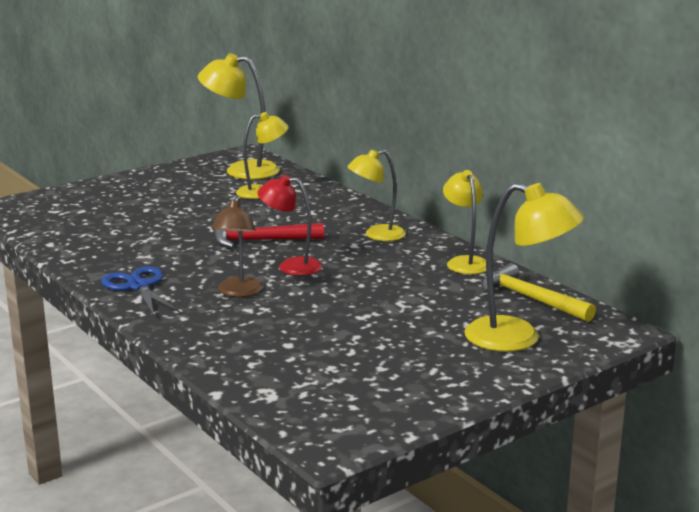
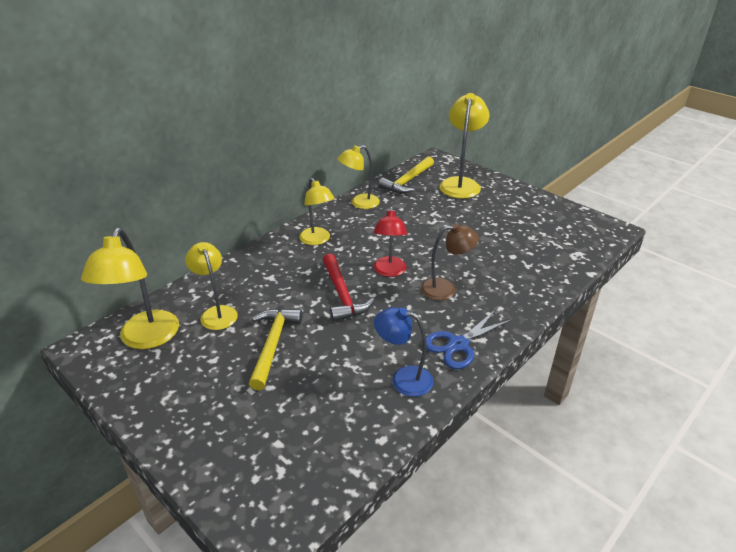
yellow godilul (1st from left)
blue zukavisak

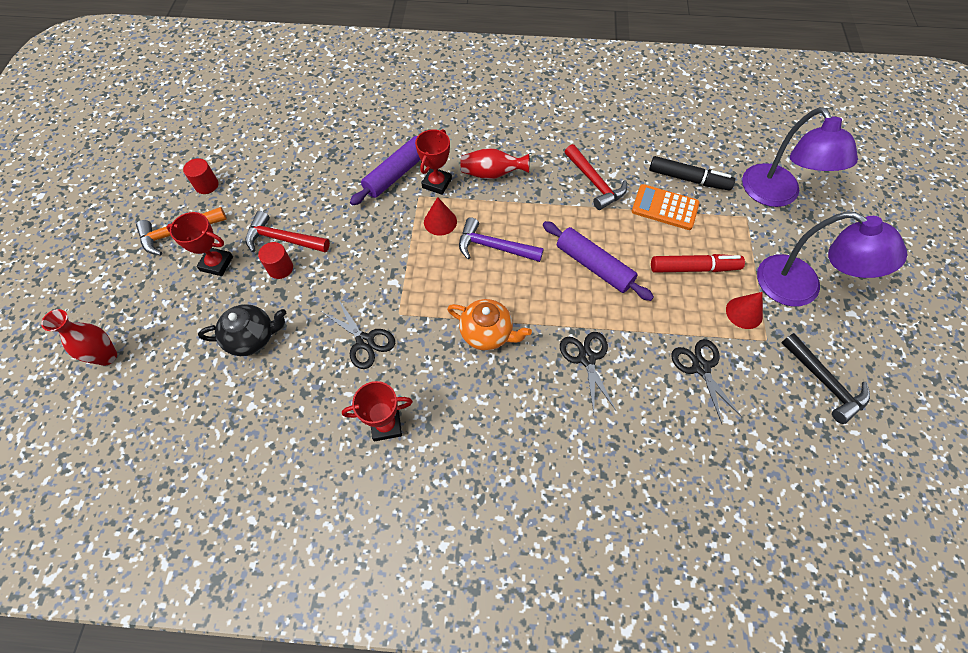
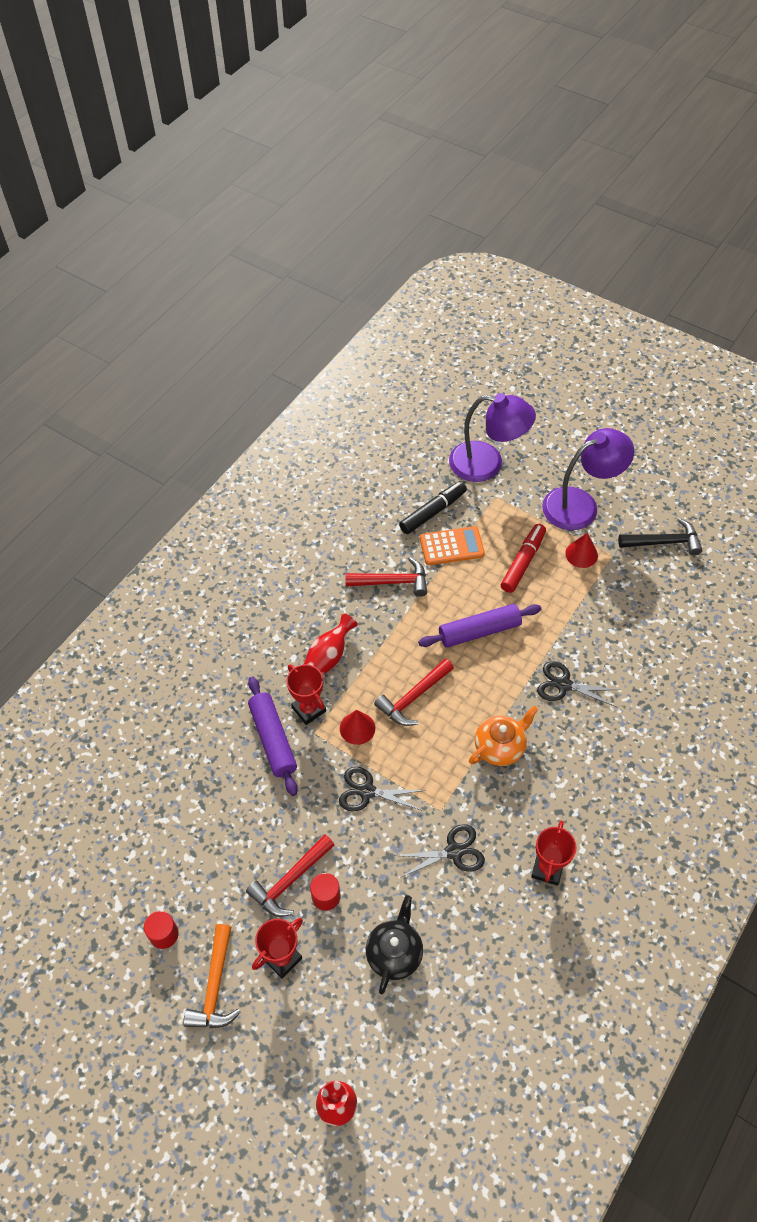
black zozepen (1st from left)
red godilul (3rd from left)
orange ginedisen

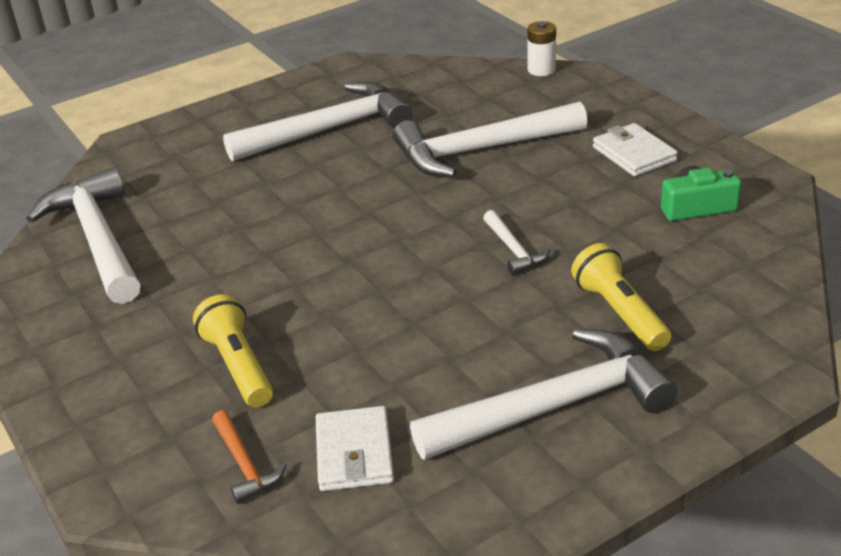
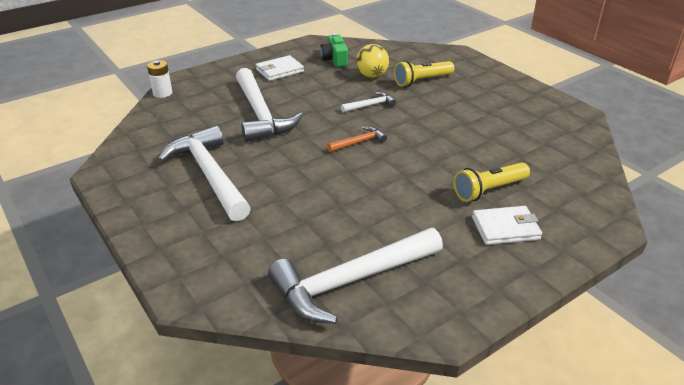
orange godilul
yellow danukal
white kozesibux (2nd from left)
white godilul (5th from left in the first image)

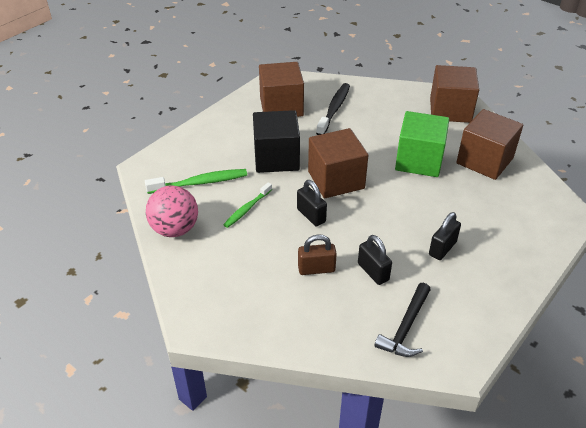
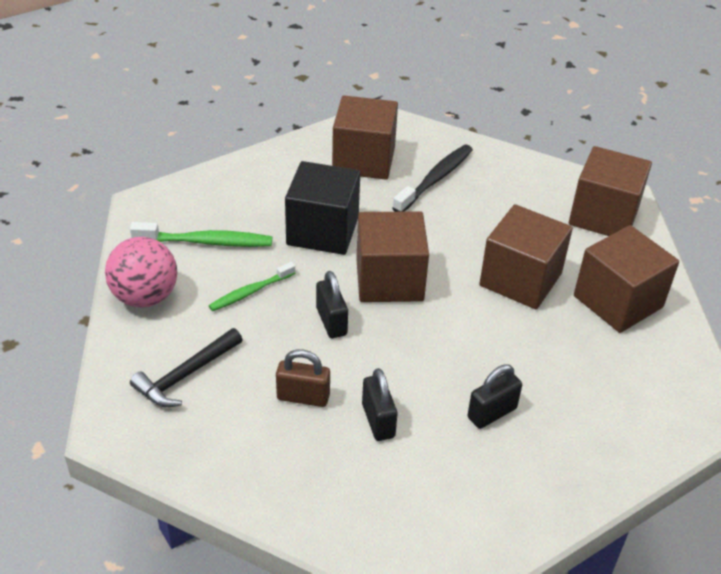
black godilul
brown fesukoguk (3rd from left)

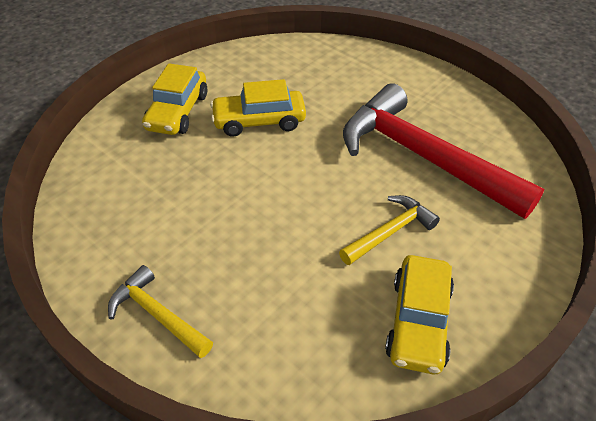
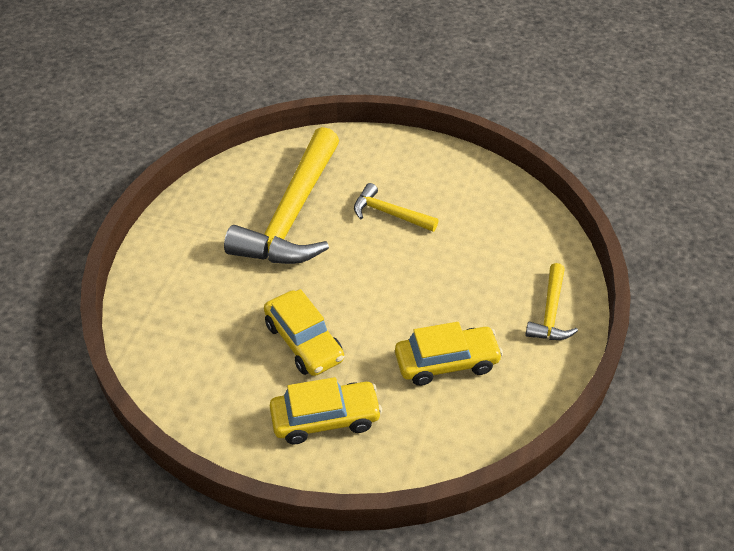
yellow godilul (1st from left)
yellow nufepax (3rd from left)

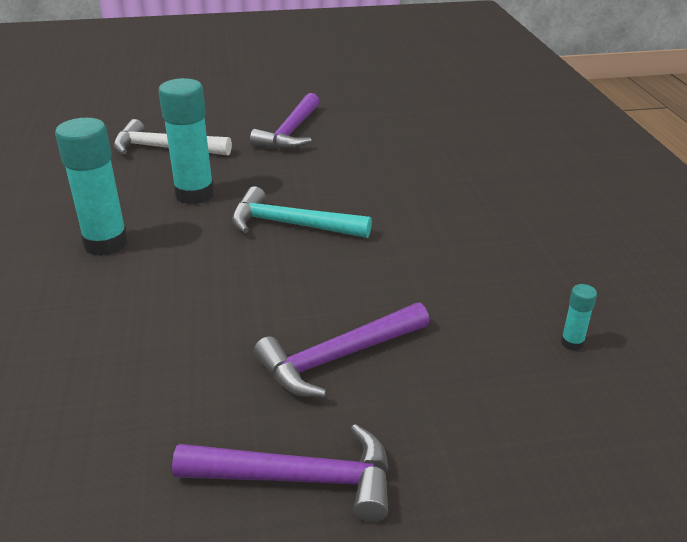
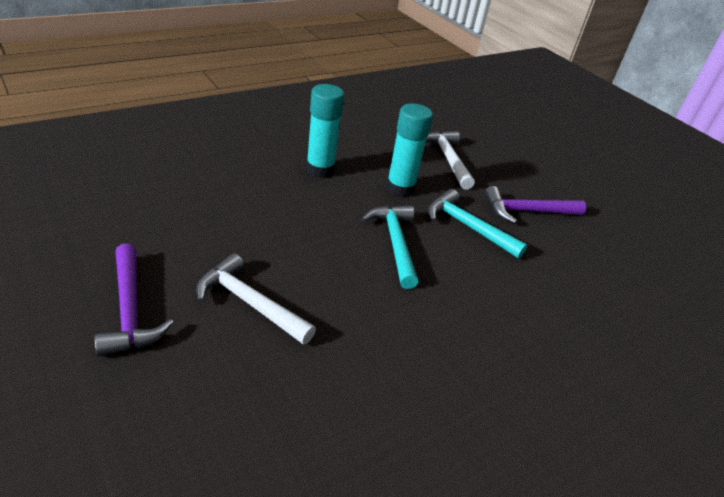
white godilul (1st from left)
turquoise godilul (2nd from left)
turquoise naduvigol (3rd from left in the first image)

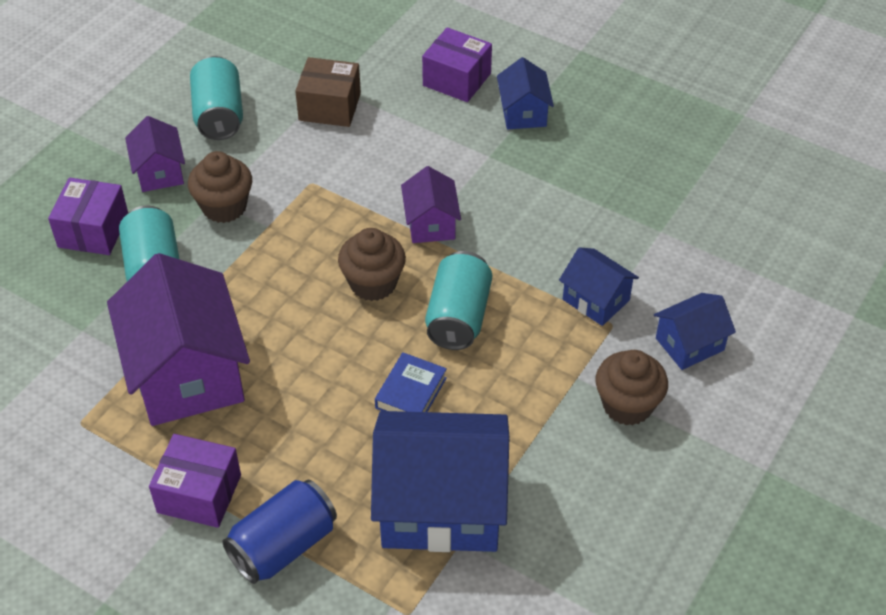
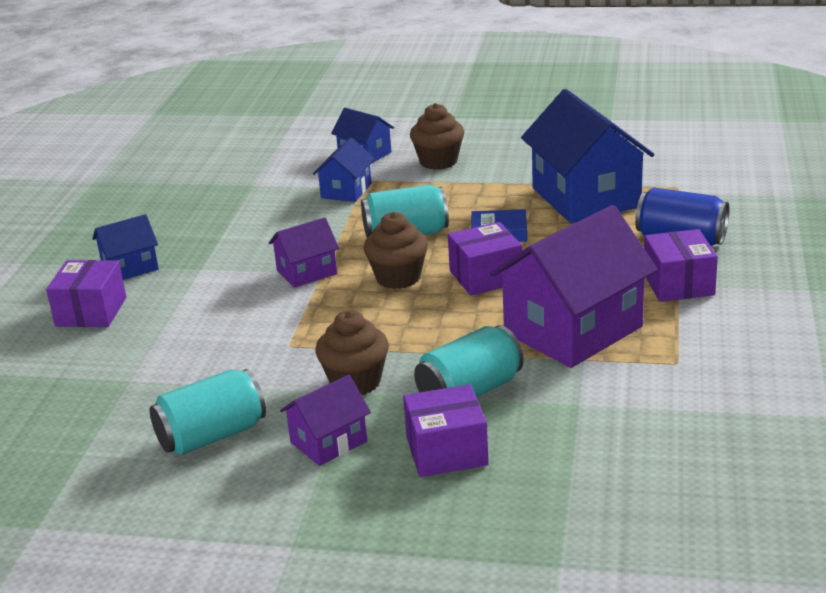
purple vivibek (3rd from left)
brown vivibek

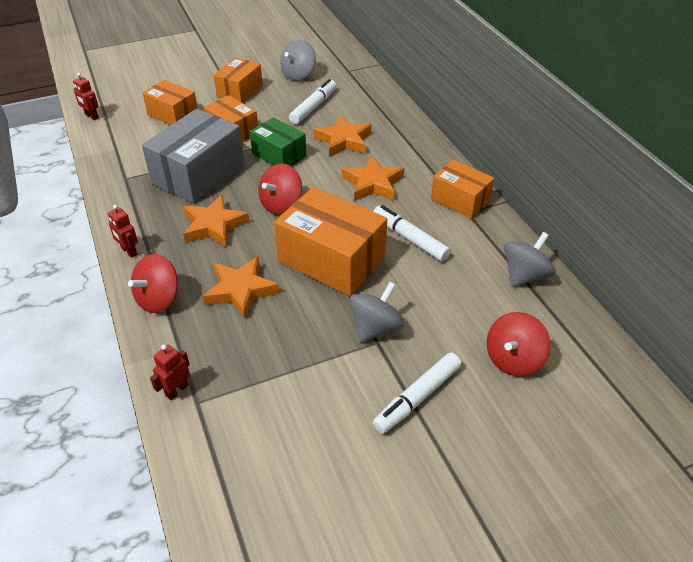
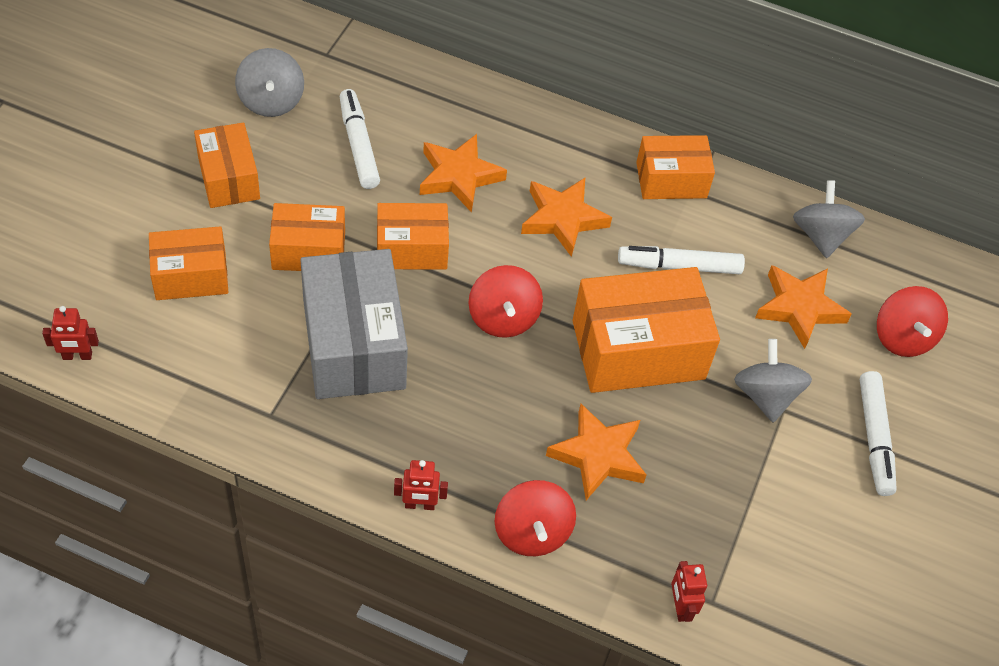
orange vivibek (4th from left)
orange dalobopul (4th from left)

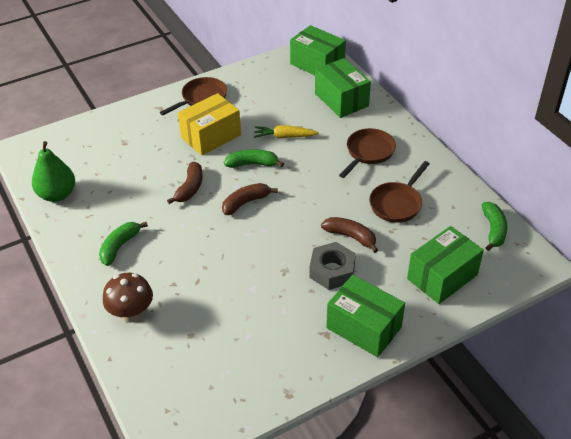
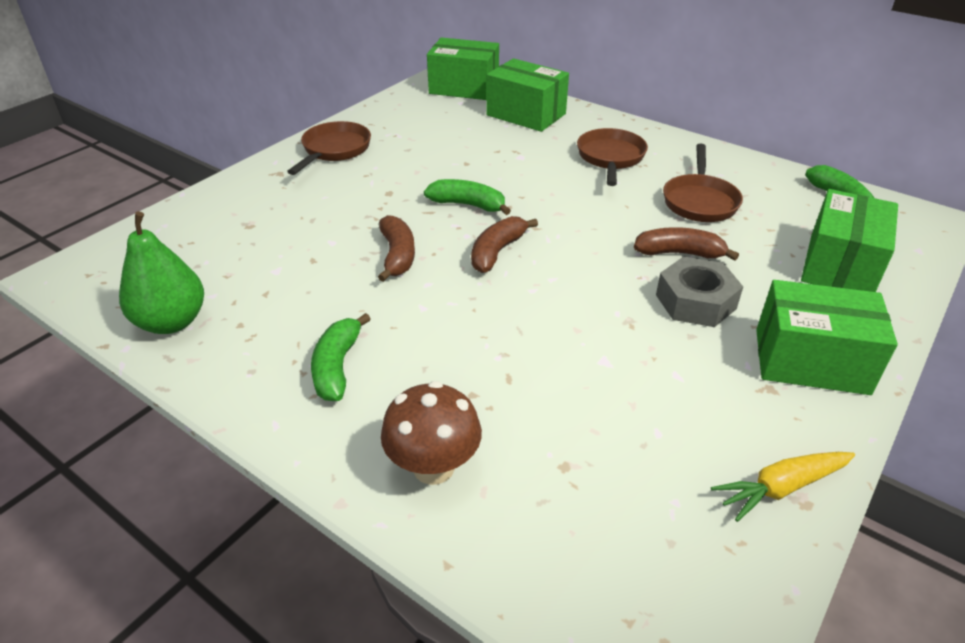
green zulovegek (2nd from left)
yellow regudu
yellow vivibek

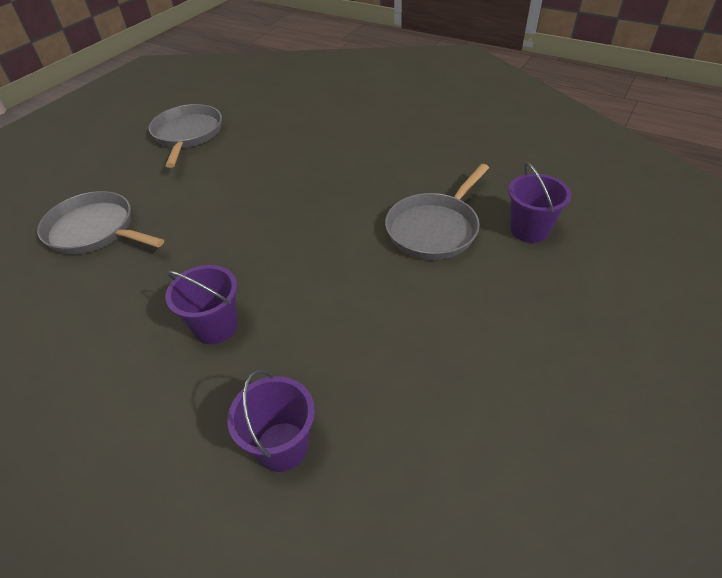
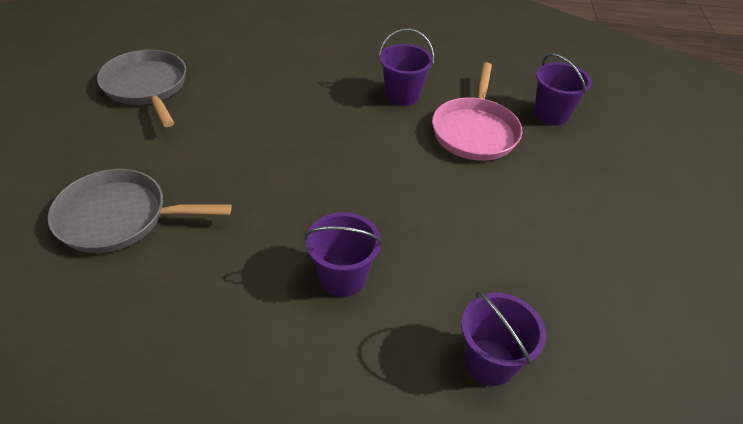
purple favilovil (2nd from left)
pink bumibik

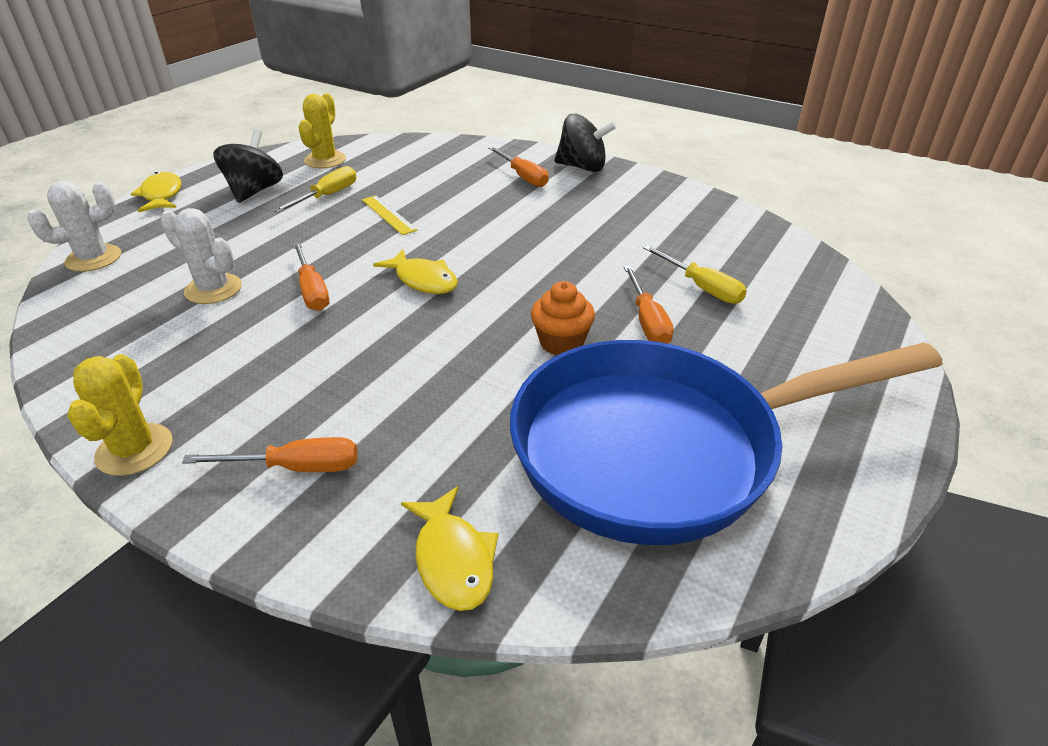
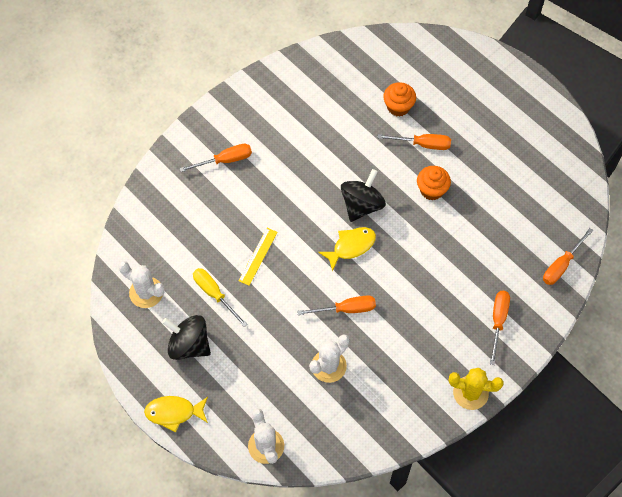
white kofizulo (1st from left)
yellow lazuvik
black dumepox (2nd from left)
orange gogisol (1st from left)
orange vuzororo (5th from left)
blue bumibik

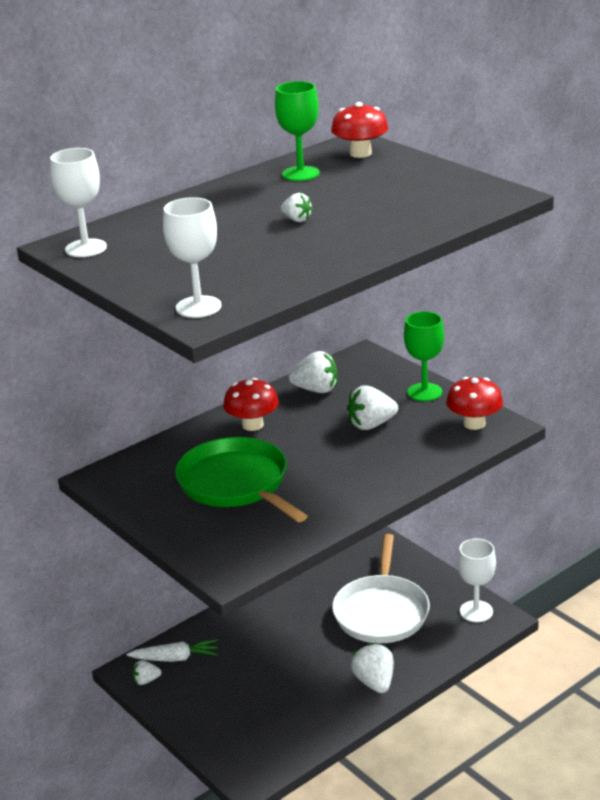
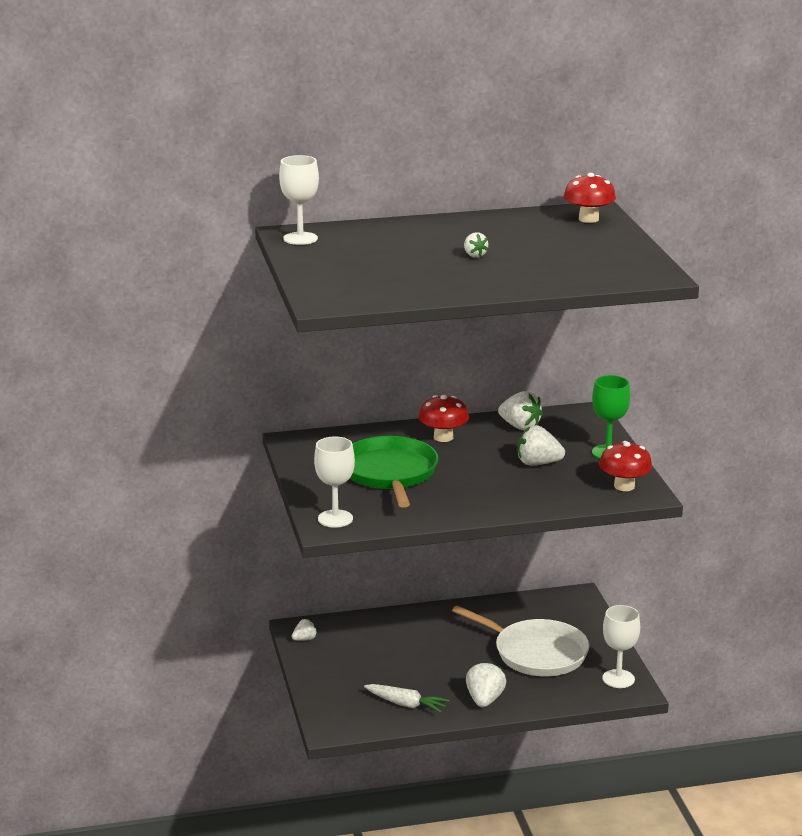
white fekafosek (1st from left)
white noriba (2nd from left)
white regudu
white bumibik
green noriba (1st from left in the first image)

